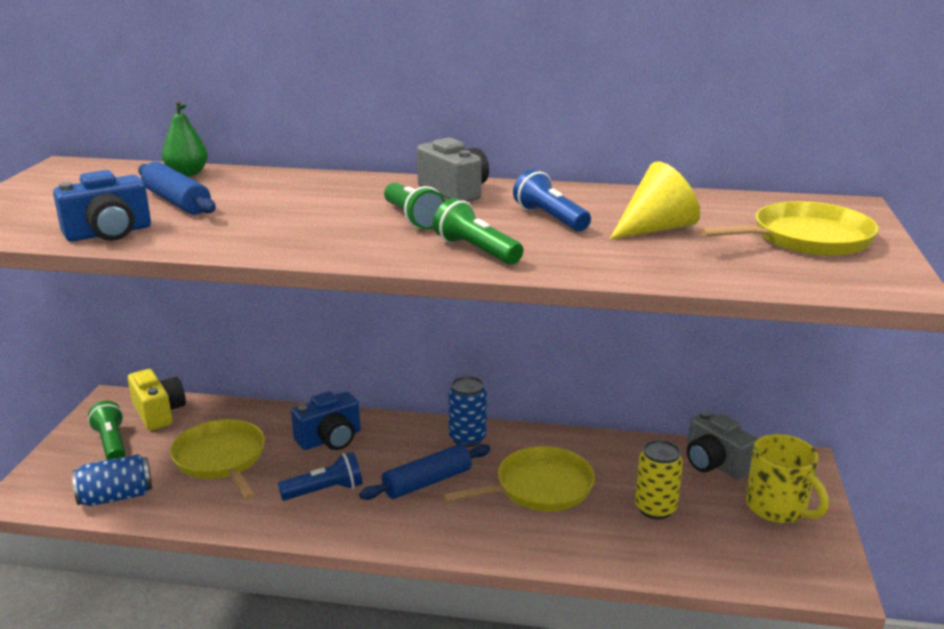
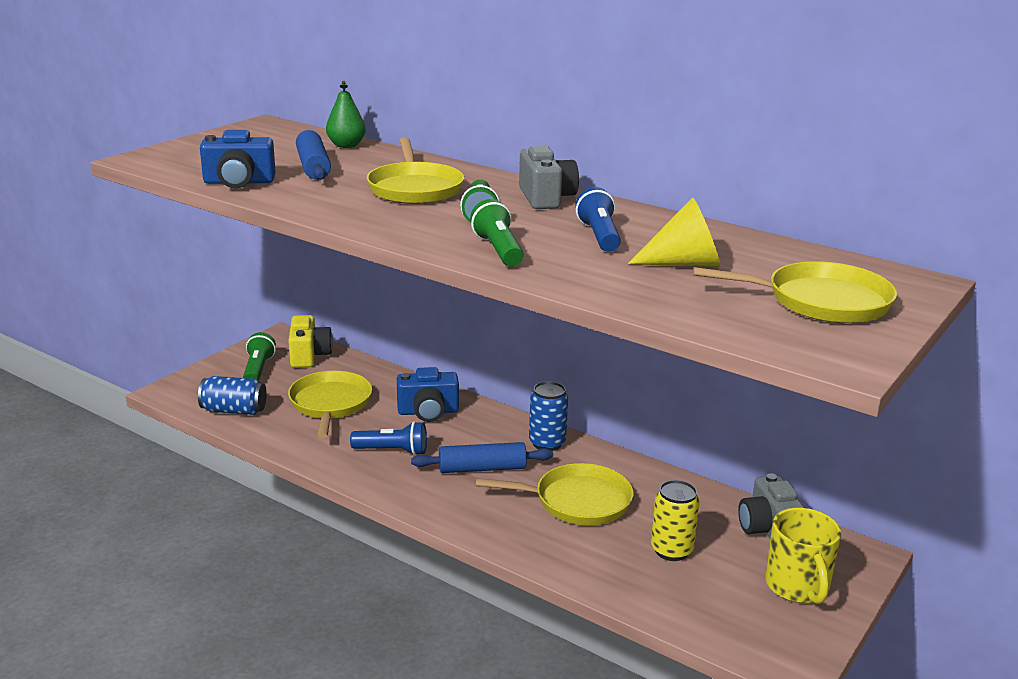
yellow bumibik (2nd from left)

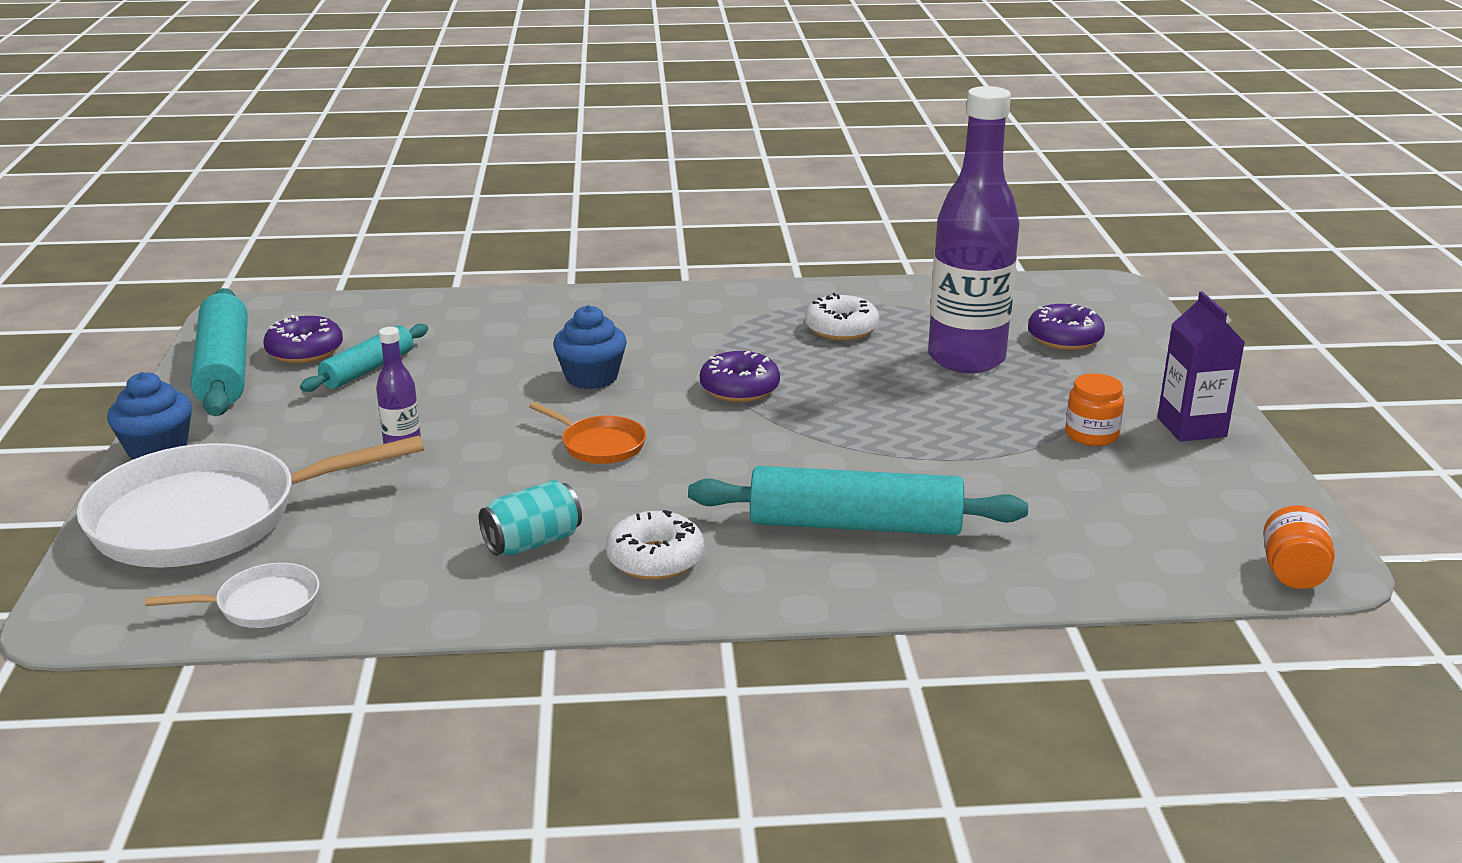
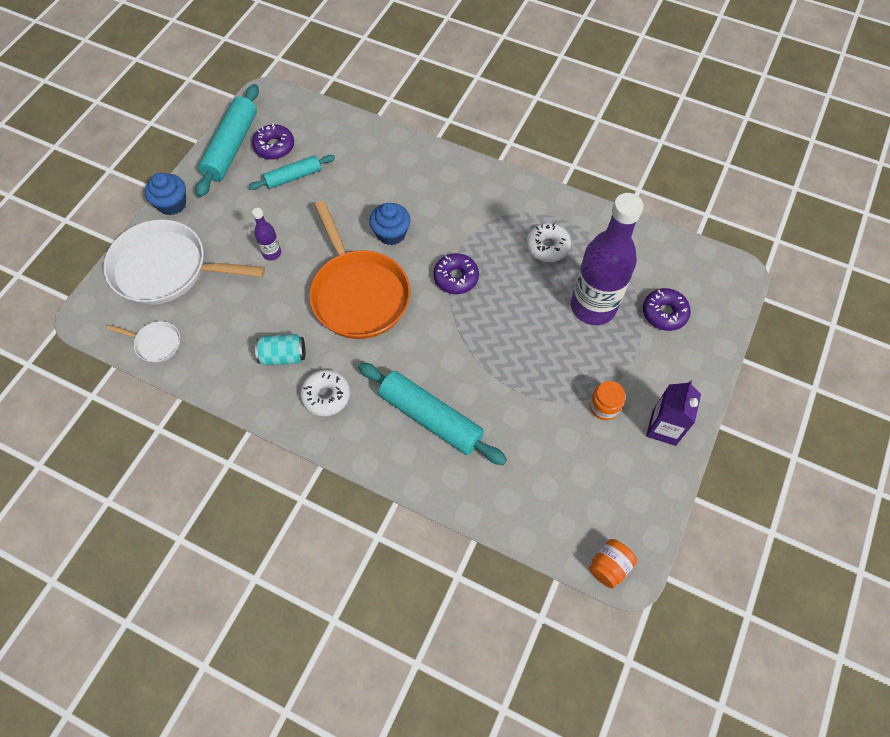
orange bumibik

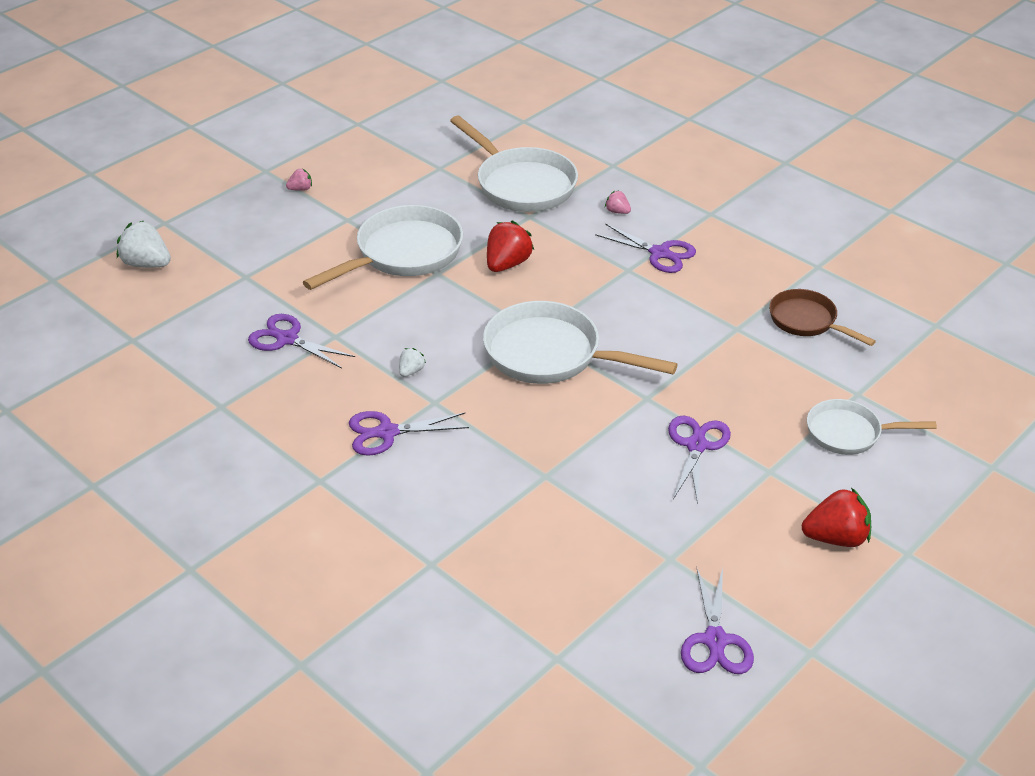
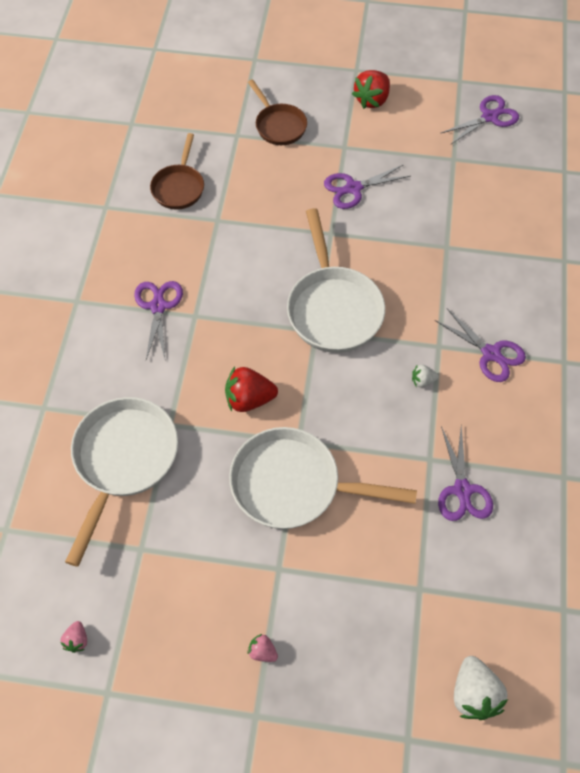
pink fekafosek (1st from left)
brown bumibik (2nd from left)
red fekafosek (2nd from left)

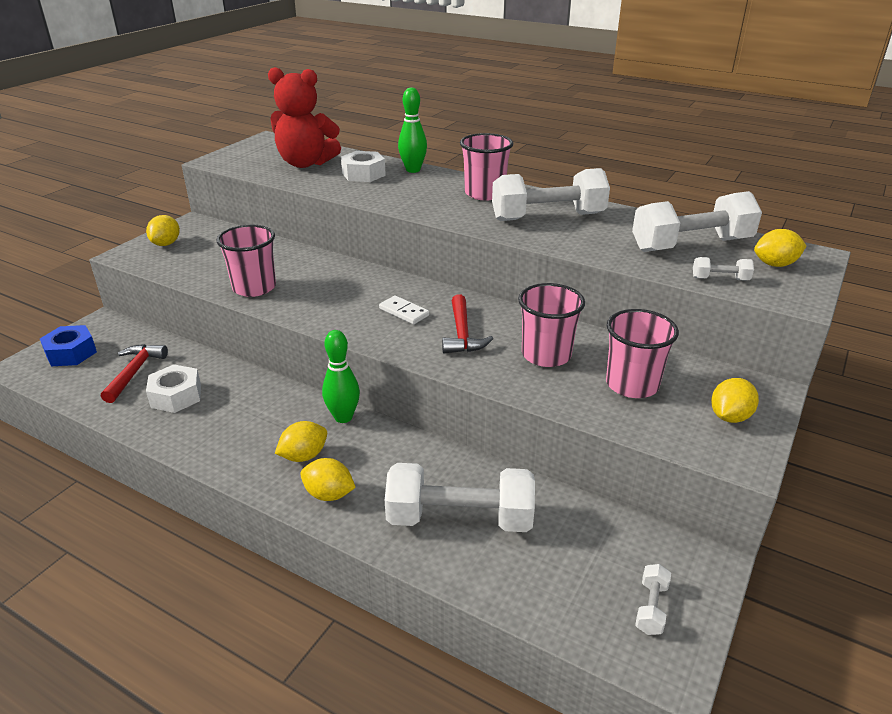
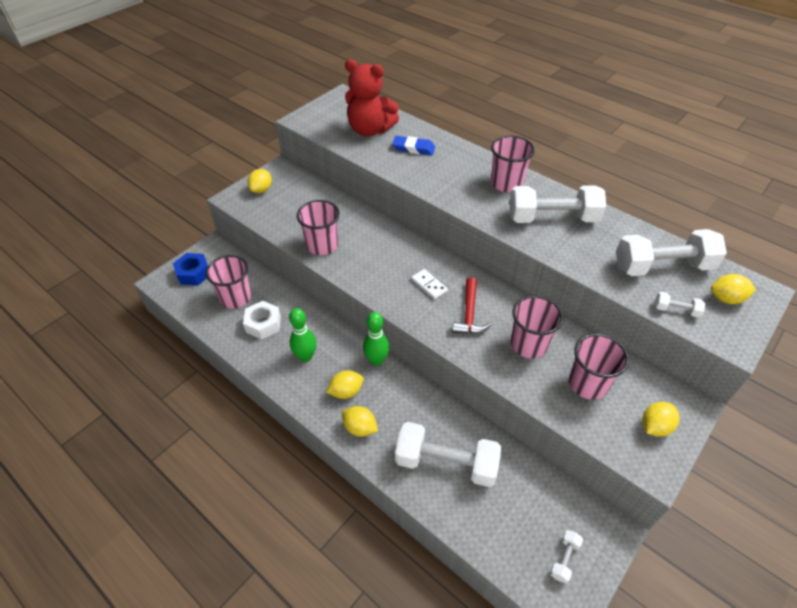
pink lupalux (1st from left)
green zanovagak (1st from left)
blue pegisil

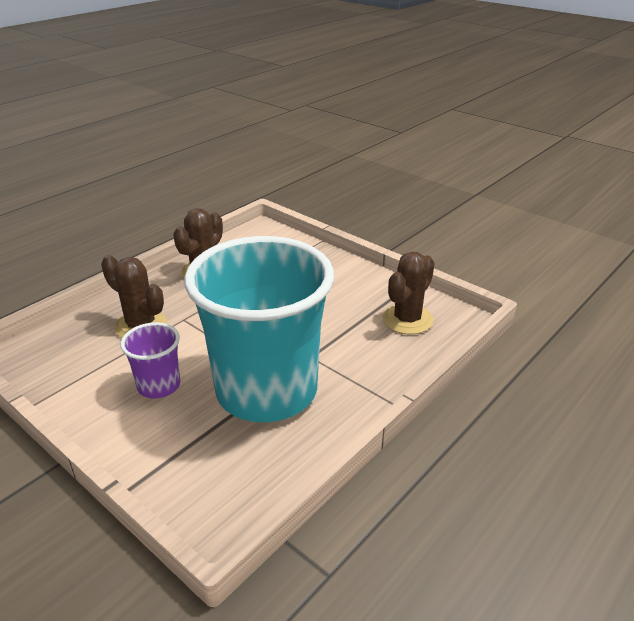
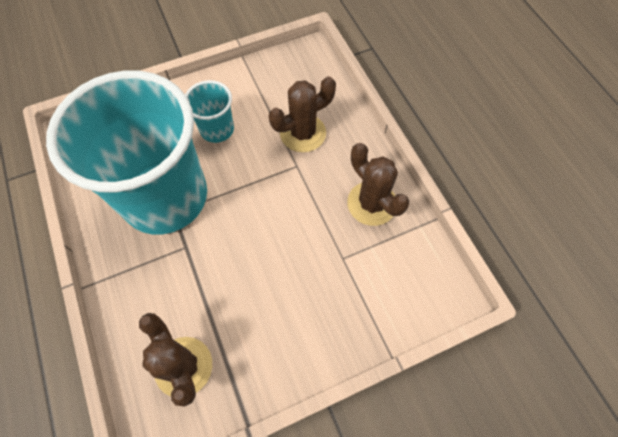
turquoise lupalux (2nd from left)

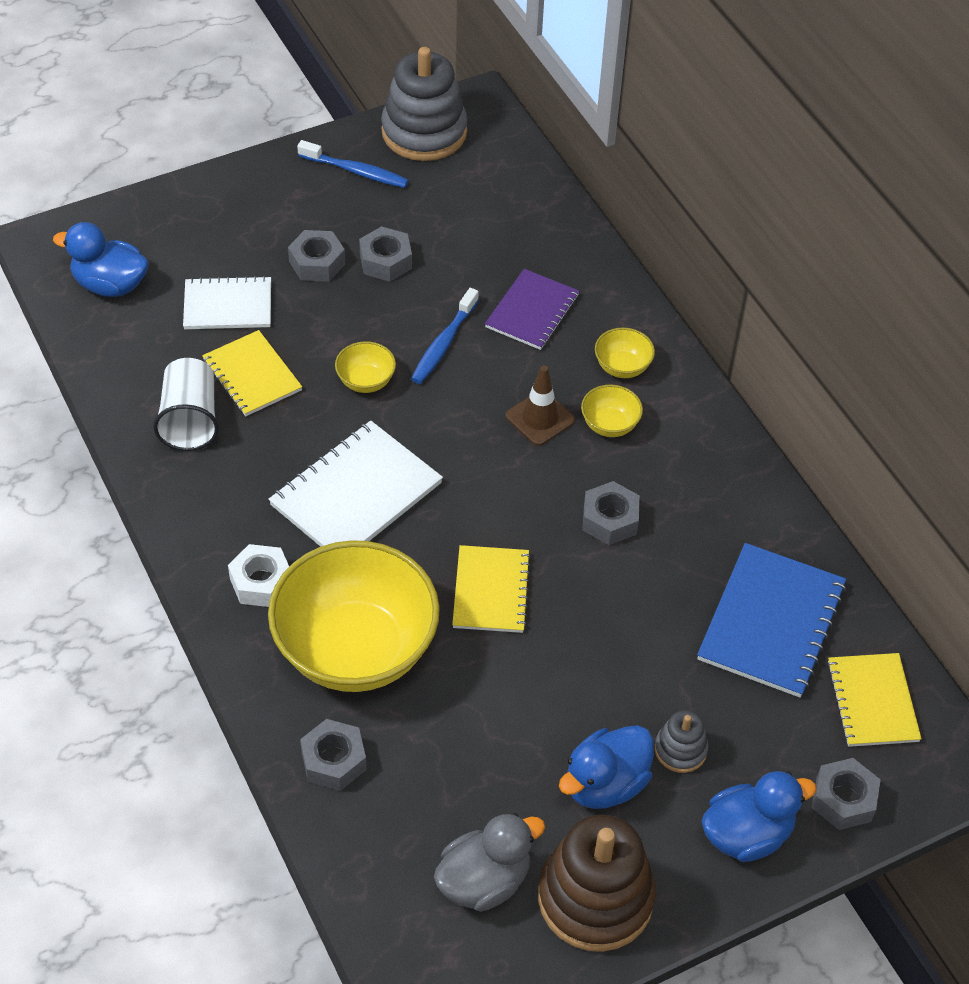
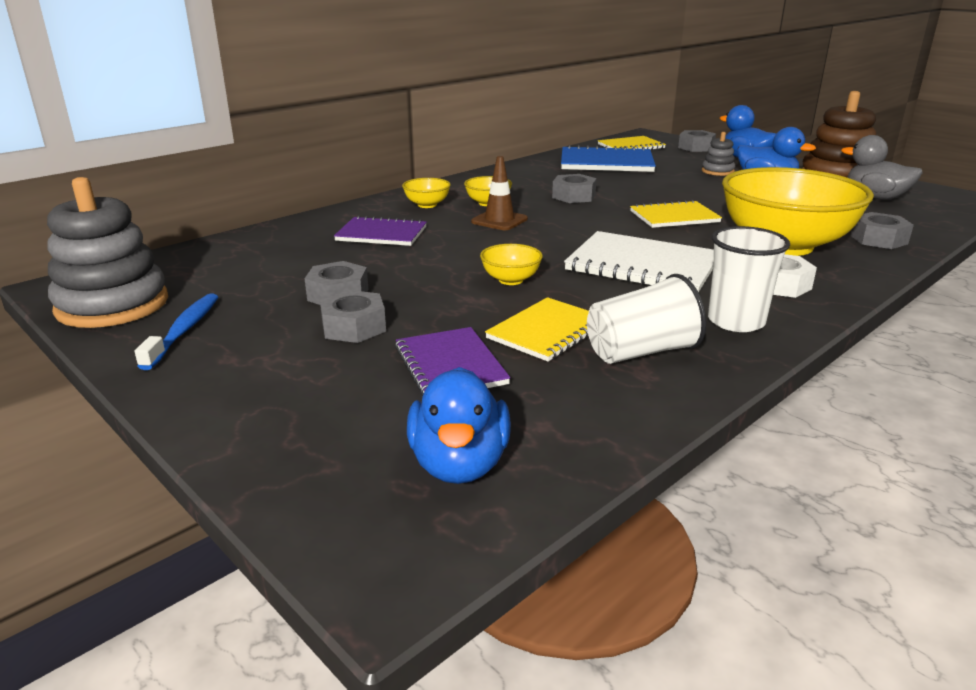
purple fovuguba (2nd from left)
white lupalux (2nd from left)
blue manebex (2nd from left in the first image)

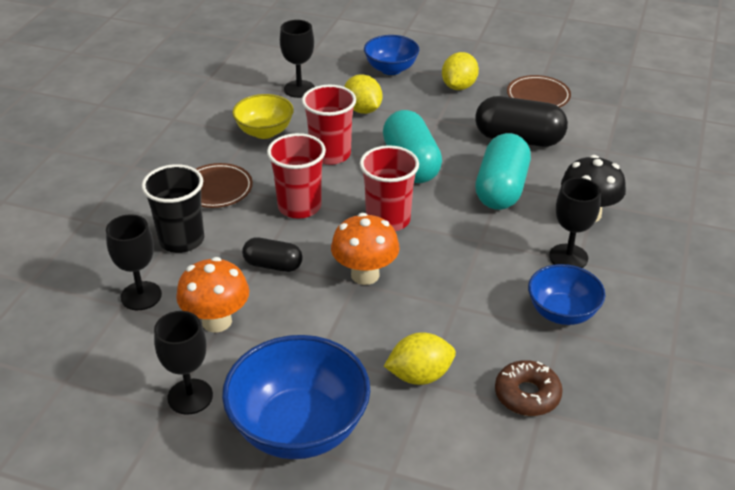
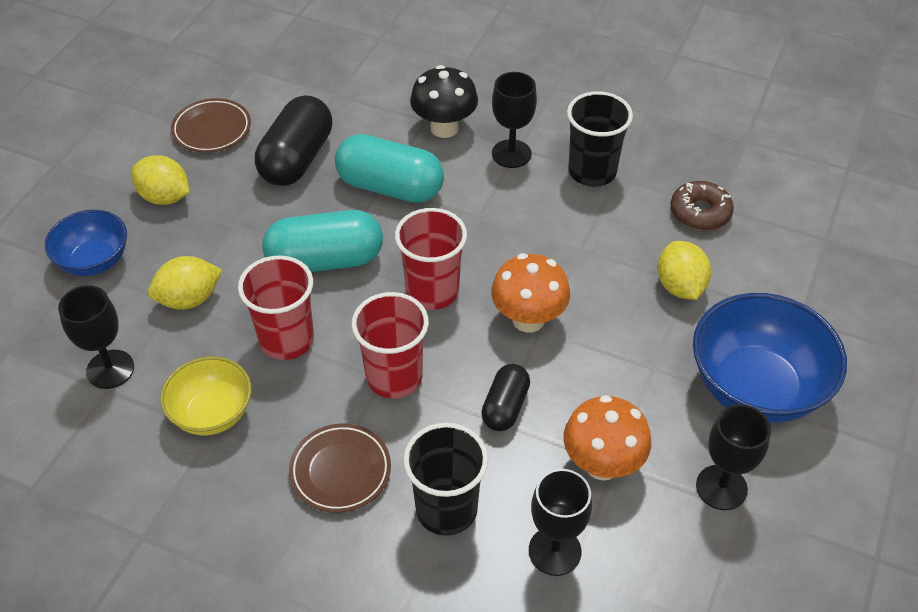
black lupalux (2nd from left)

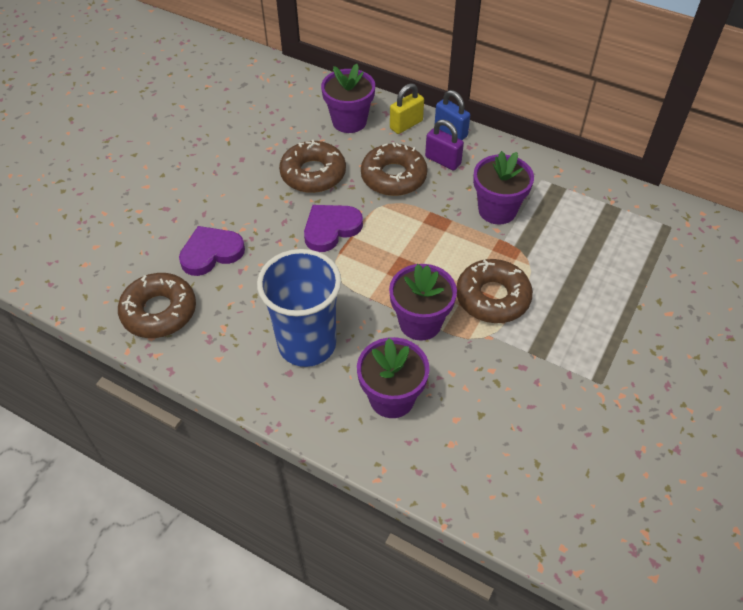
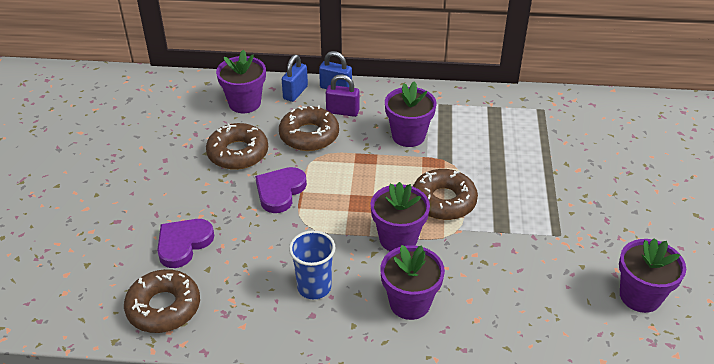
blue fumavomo (1st from left)
blue lupalux
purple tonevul (5th from left)

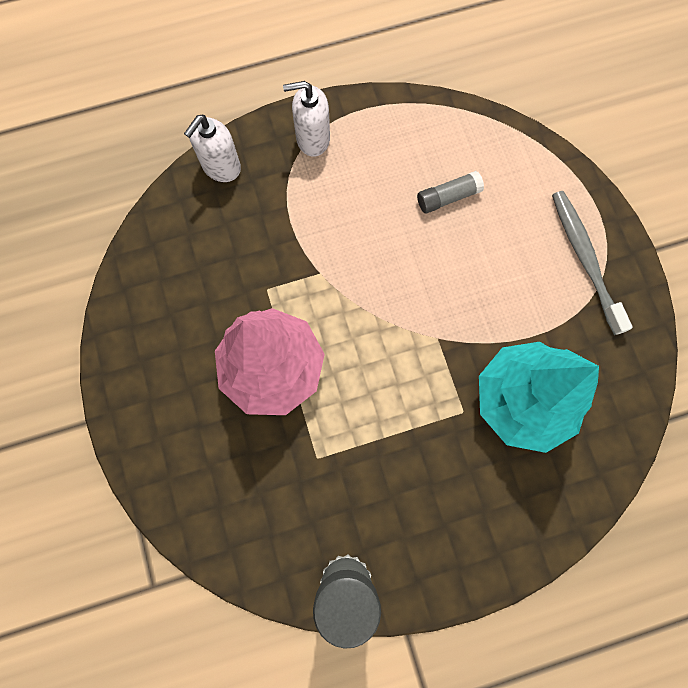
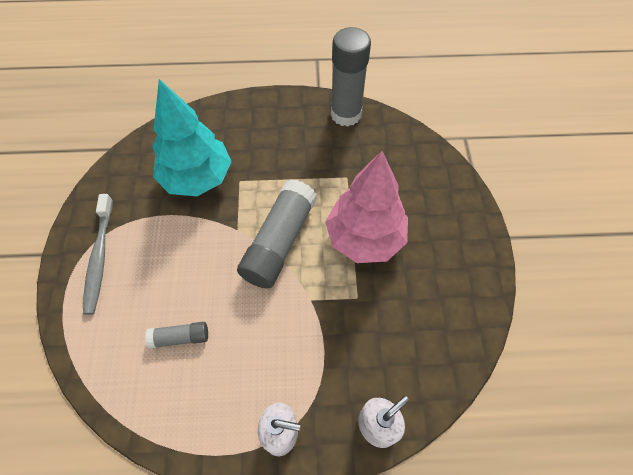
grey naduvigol (2nd from left)

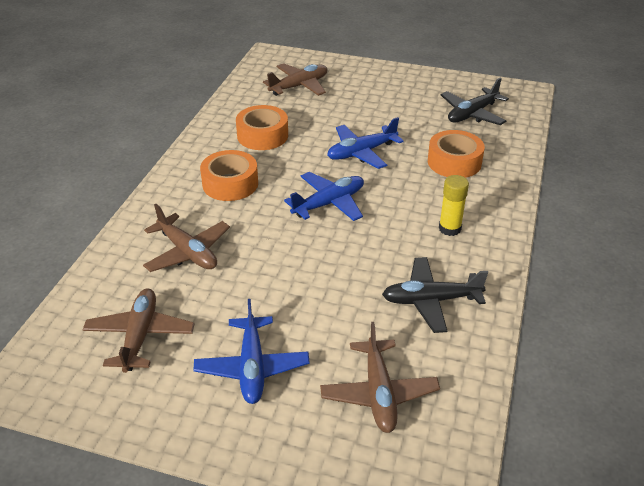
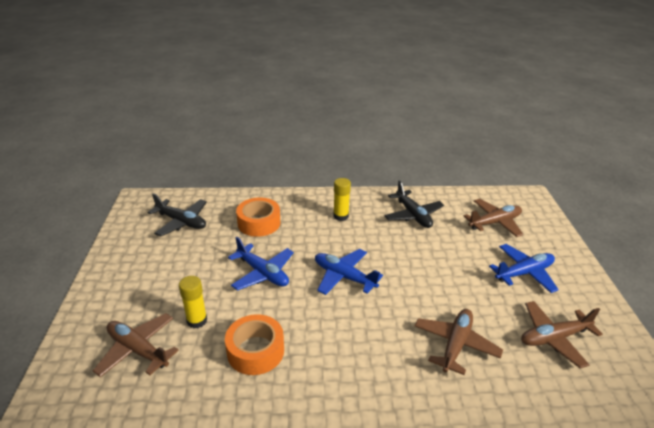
yellow naduvigol (1st from left)
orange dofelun (1st from left in the first image)

